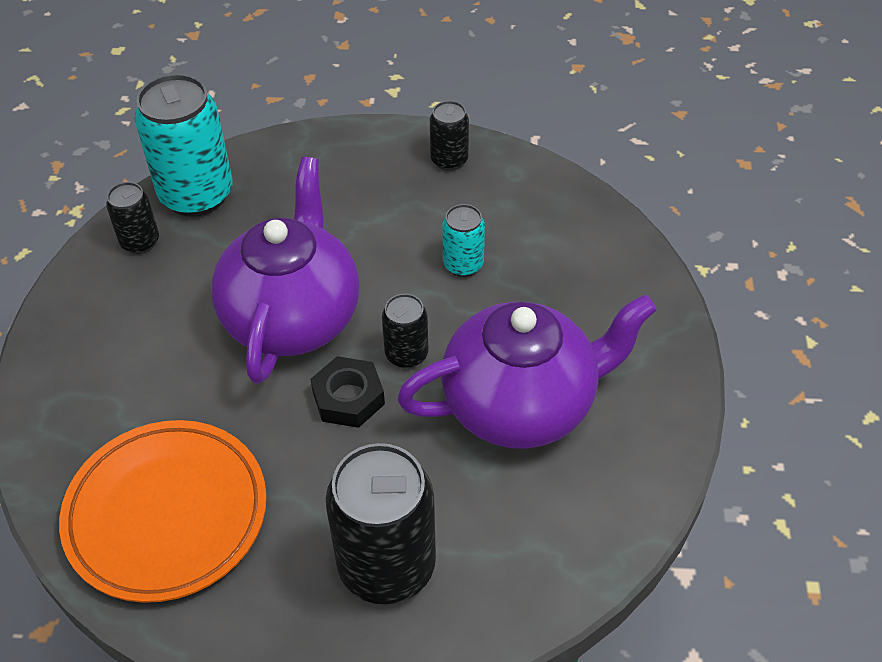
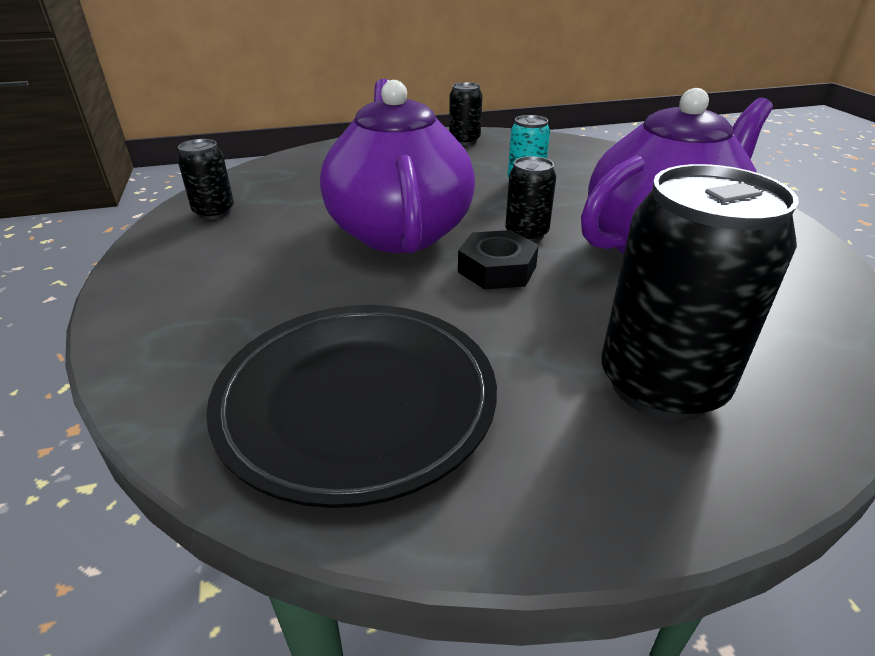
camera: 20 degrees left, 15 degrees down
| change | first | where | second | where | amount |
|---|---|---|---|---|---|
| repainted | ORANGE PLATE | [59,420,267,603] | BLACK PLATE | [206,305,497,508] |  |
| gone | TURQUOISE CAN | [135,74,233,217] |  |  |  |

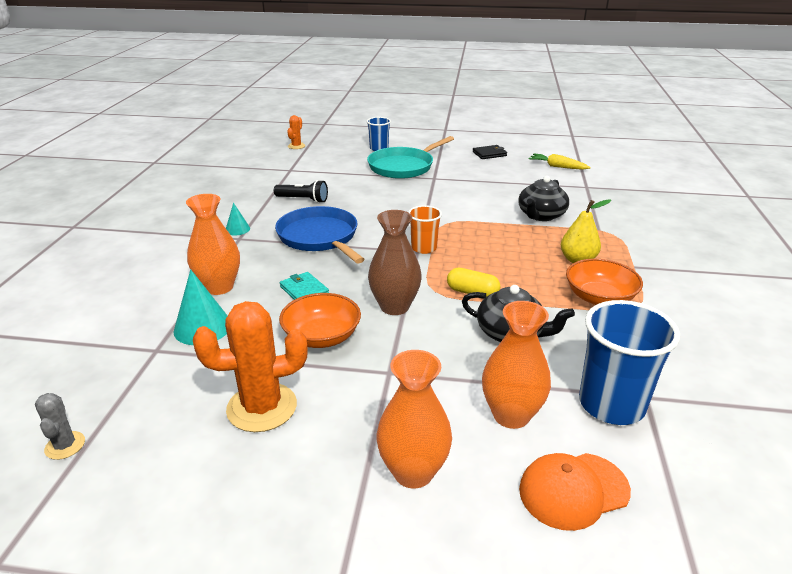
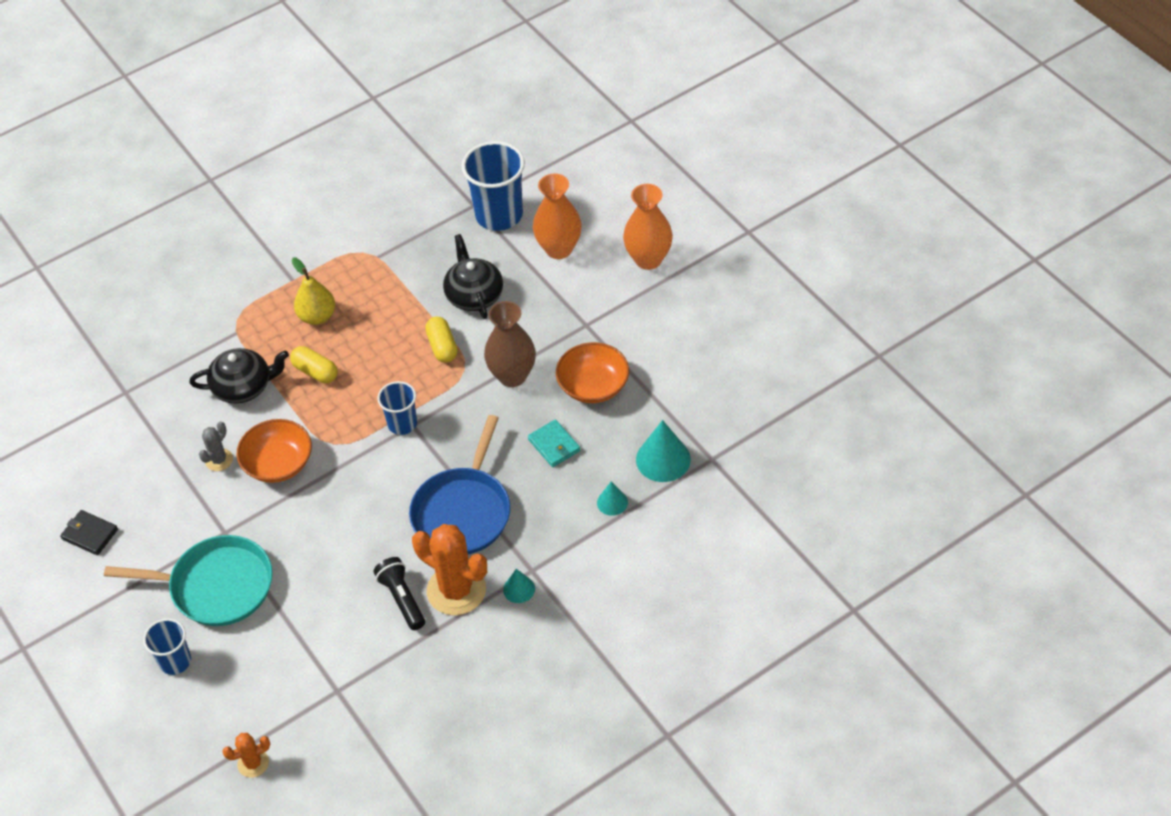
camera: 130 degrees left, 20 degrees up
| change | first | where | second | where | amount |
|---|---|---|---|---|---|
| shifted | GREY CACTUS | [35,393,85,460] |  | [199,422,233,471] |  |
| shifted | ORANGE BOWL | [566,259,643,305] |  | [236,419,312,483] |  |
| new |  |  | YELLOW CAPSULE | [290,346,338,383] |  |
| repainted | ORANGE CUP | [408,205,442,254] | BLUE CUP | [378,381,417,435] |  |
| shifted | ORANGE CACTUS | [193,301,308,432] |  | [412,524,487,615] |  |
| rotated | TURQUOISE WALLET | [280,272,329,300] |  | [528,419,580,467] | 45 degrees counterclockwise |
| swapped | ORANGE VASE | [186,194,240,295] | TURQUOISE CONE | [597,481,628,516] |  |
| gone | ORANGE CAP | [519,453,631,531] |  |  |  |
| gone | YELLOW CARROT | [529,153,591,170] |  |  |  |

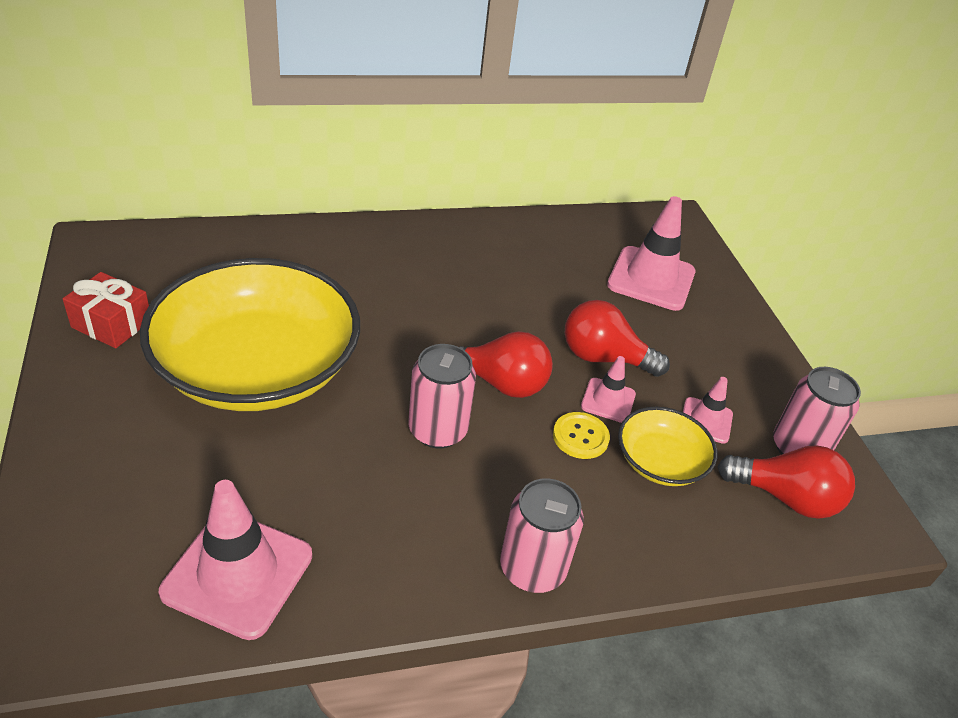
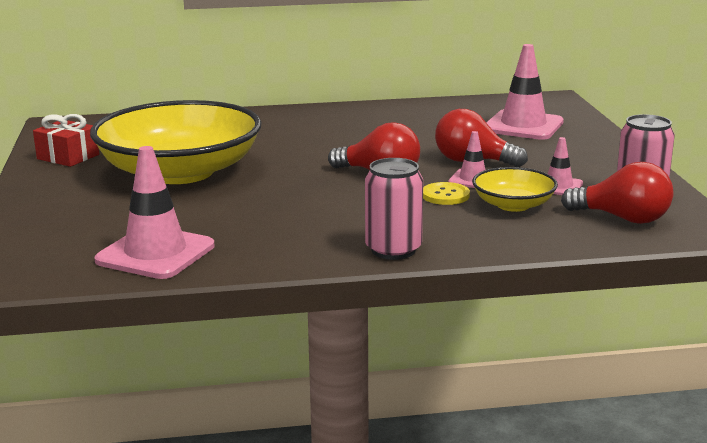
camera: 10 degrees right, 20 degrees down
| change | first | where | second | where | amount |
|---|---|---|---|---|---|
| gone | PINK CAN | [408,344,476,448] |  |  |  |

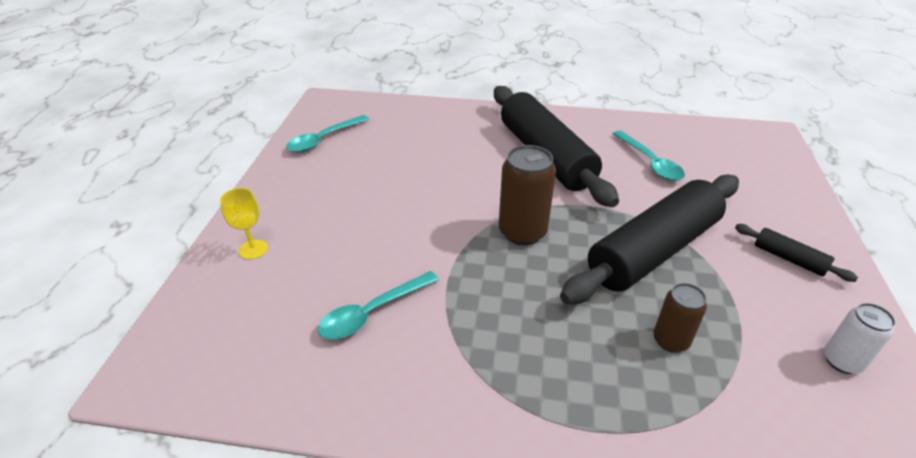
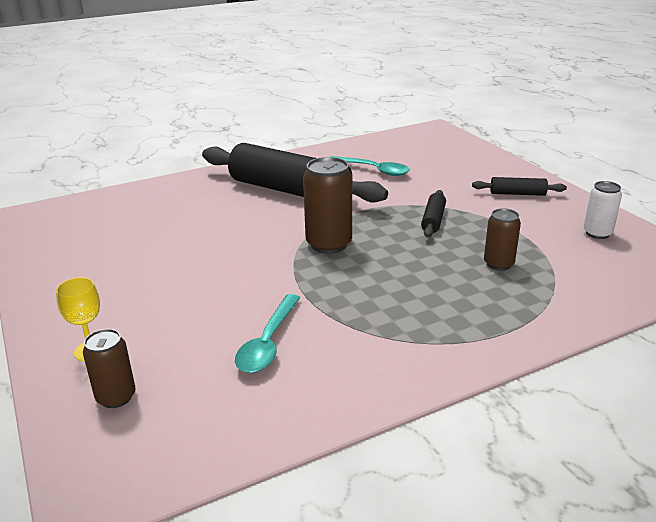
camera: 35 degrees left, 10 degrees down
| change | first | where | second | where | amount |
|---|---|---|---|---|---|
| new |  |  | BROWN CAN | [83,329,136,408] |  |
| scaled | BLACK ROLLING PIN | [560,174,739,304] |  | [421,190,446,238] | x0.42 |
| gone | TURQUOISE SPOON | [286,115,369,152] |  |  |  |

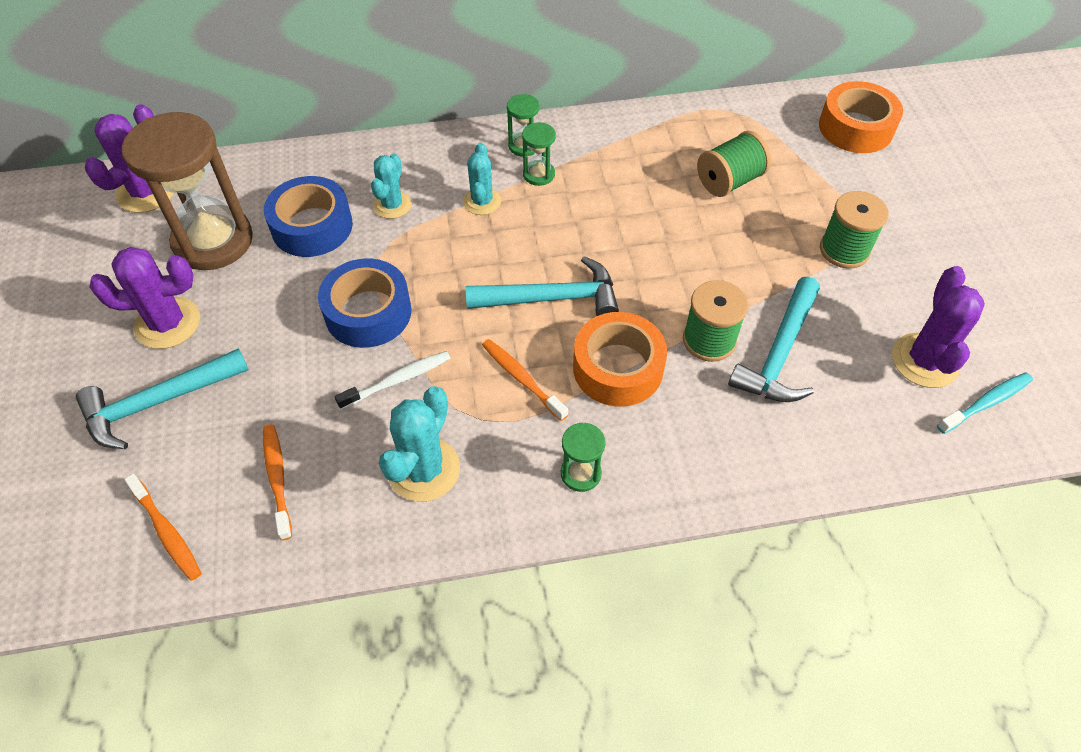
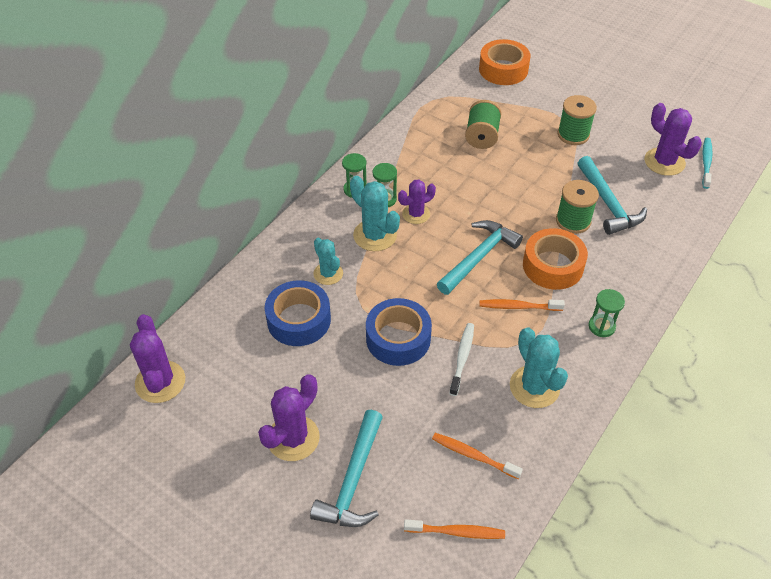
camera: 45 degrees left, 5 degrees down
| change | first | where | second | where | amount |
|---|---|---|---|---|---|
| scaled | TURQUOISE CACTUS | [463,143,501,215] |  | [350,176,400,251] | x1.52 |
| new |  |  | PURPLE CACTUS | [398,180,436,224] |  |
| gone | BROWN HOURGLASS | [122,112,253,270] |  |  |  |

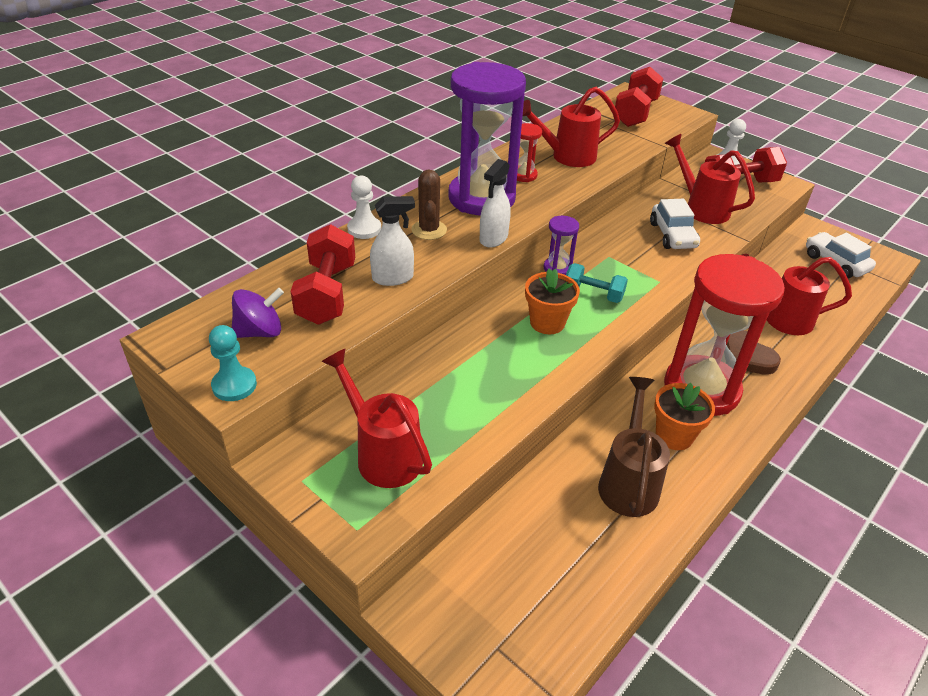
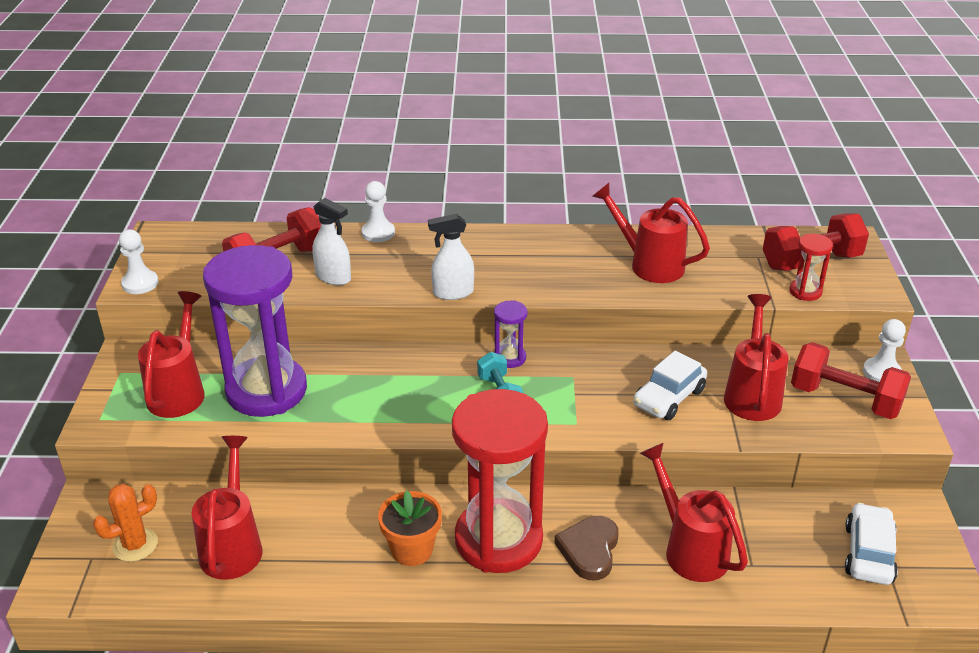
camera: 50 degrees right, 5 degrees down
| change | first | where | second | where | amount |
|---|---|---|---|---|---|
| new |  |  | ORANGE CACTUS | [93,484,158,562] |  |
| repainted | TURQUOISE PAWN | [209,325,257,401] | WHITE PAWN | [119,230,159,294] |  |
| new |  |  | RED WATERING CAN | [192,436,263,580] |  |
| shifted | PURPLE HOURGLASS | [448,62,526,215] |  | [203,245,307,417] |  |
| shifted | RED HOURGLASS | [517,123,542,182] |  | [789,234,833,301] |  |
| gone | PURPLE SPINNING TOP | [232,288,284,338] |  |  |  |
| gone | BROWN CACTUS | [411,170,447,240] |  |  |  |
| gone | ORANGE FLOWER POT | [525,268,580,334] |  |  |  |
| gone | BROWN WATERING CAN | [598,377,670,517] |  |  |  |

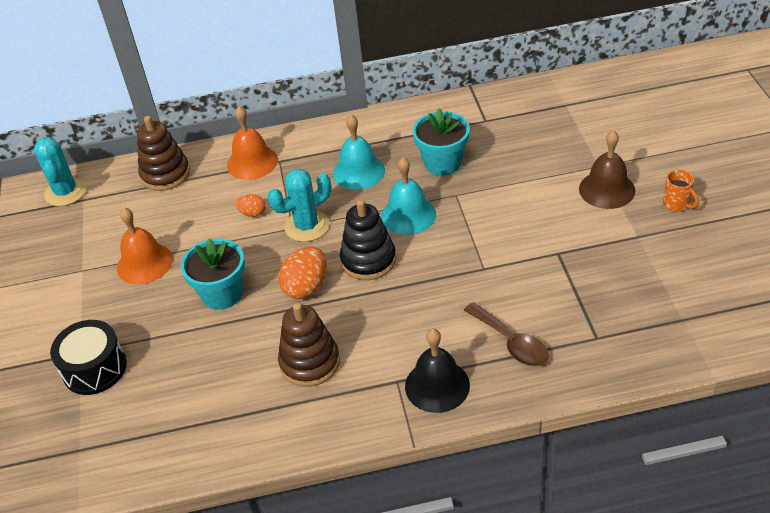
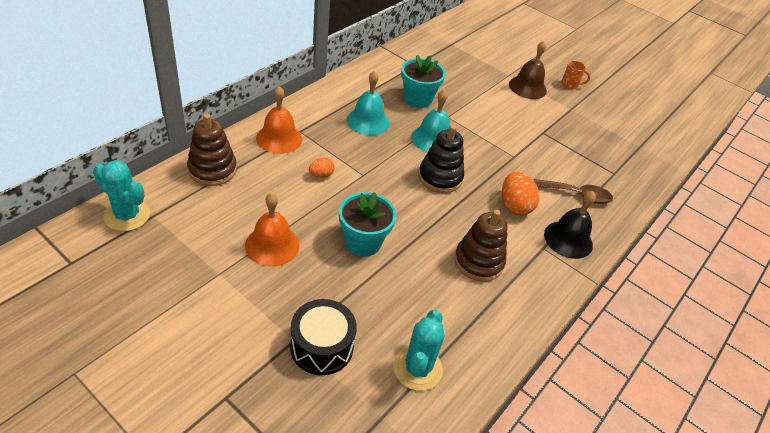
camera: 50 degrees left, 0 degrees up
| change | first | where | second | where | amount |
|---|---|---|---|---|---|
| shifted | TURQUOISE CACTUS | [268,169,331,242] |  | [393,310,444,391] |  |
| shifted | ORANGE EGG | [278,246,327,299] |  | [502,172,539,215] |  |

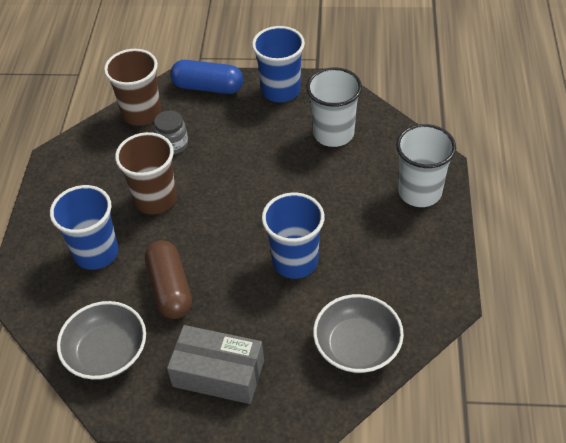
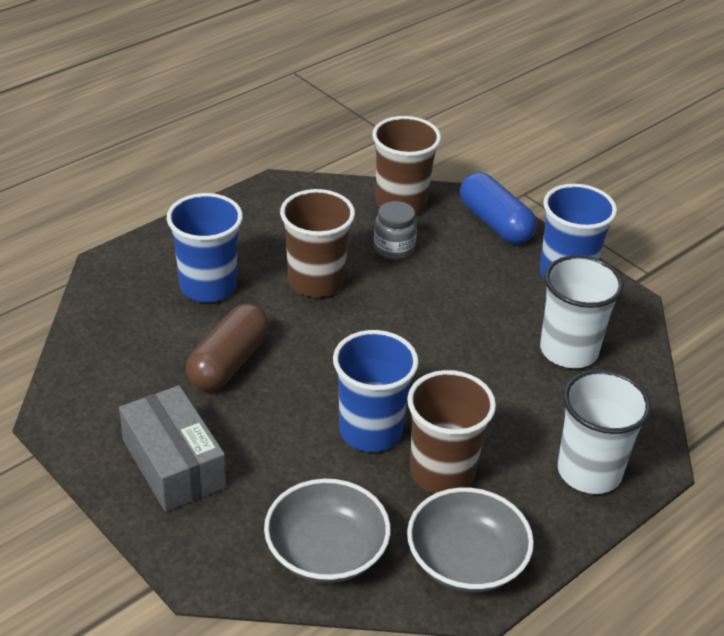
camera: 40 degrees right, 10 degrees down
| change | first | where | second | where | amount |
|---|---|---|---|---|---|
| new |  |  | BROWN CUP | [407,370,496,494] |  |
| shifted | GREY BOWL | [57,301,146,380] |  | [407,487,534,592] |  |

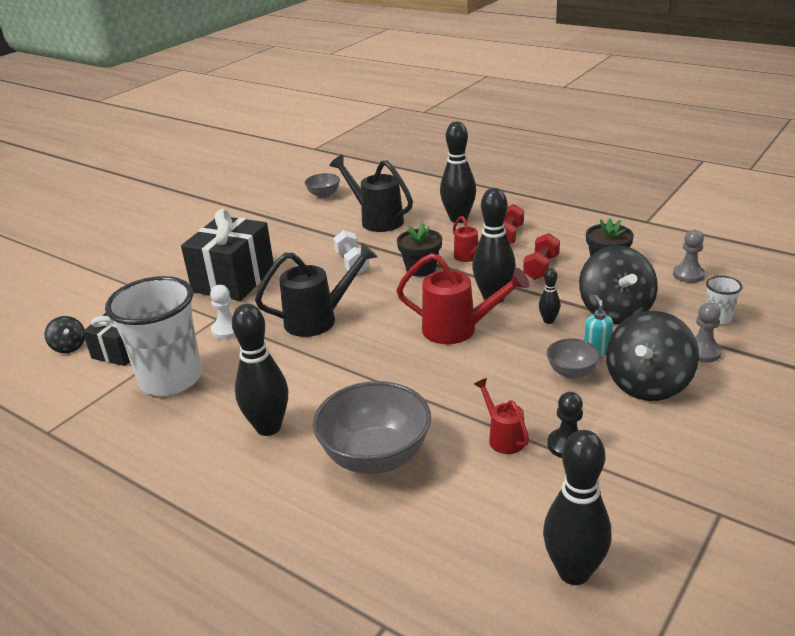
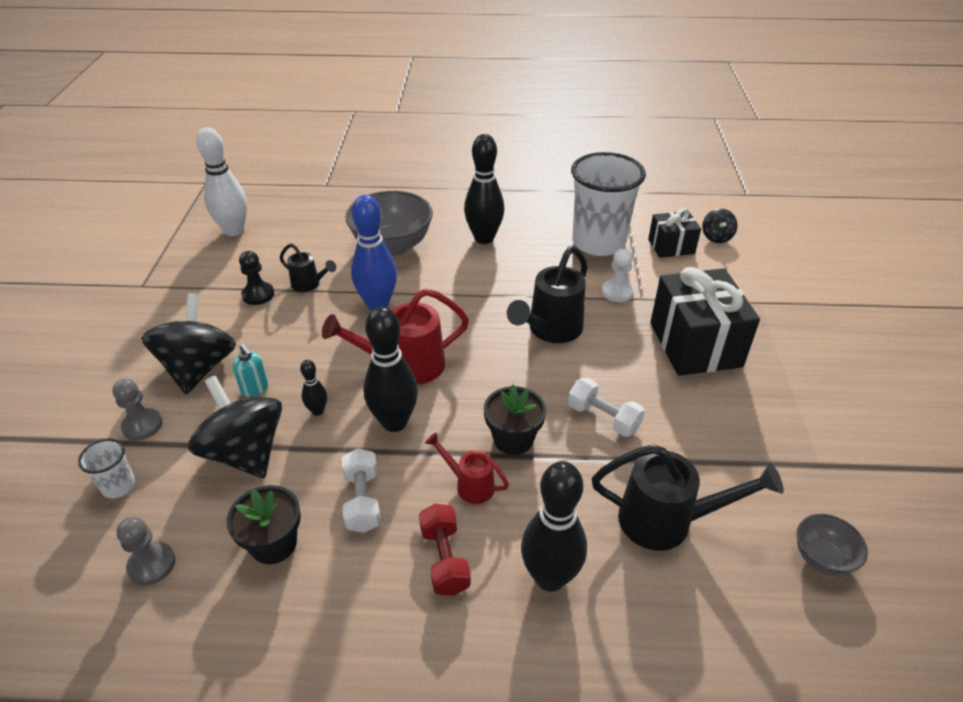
camera: 145 degrees right, 10 degrees up
| change | first | where | second | where | amount |
|---|---|---|---|---|---|
| repainted | BLACK BOWLING PIN | [543,430,611,585] | WHITE BOWLING PIN | [196,127,247,236] |  |
| repainted | RED WATERING CAN | [474,378,529,454] | BLACK WATERING CAN | [280,243,336,292] |  |
| repainted | RED DUMBBELL | [523,233,560,280] | WHITE DUMBBELL | [342,448,381,533] |  |
| new |  |  | BLUE BOWLING PIN | [351,195,397,310] |  |
| rotated | BLACK SPINNING TOP | [44,316,85,353] |  | [702,208,737,243] | 105 degrees counterclockwise |
| gone | GREY BOWL | [547,338,600,379] |  |  |  |

